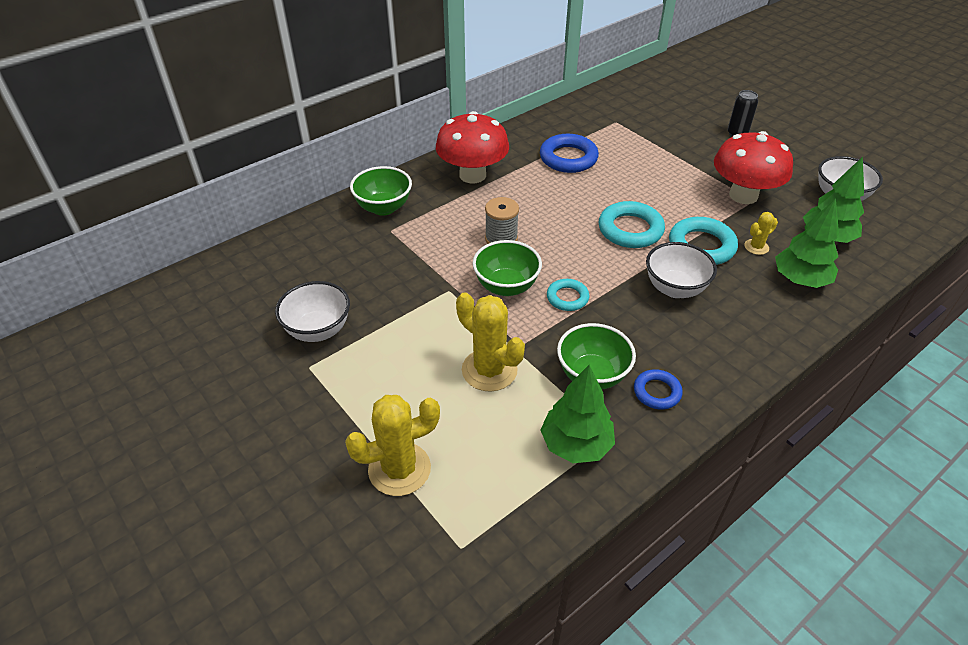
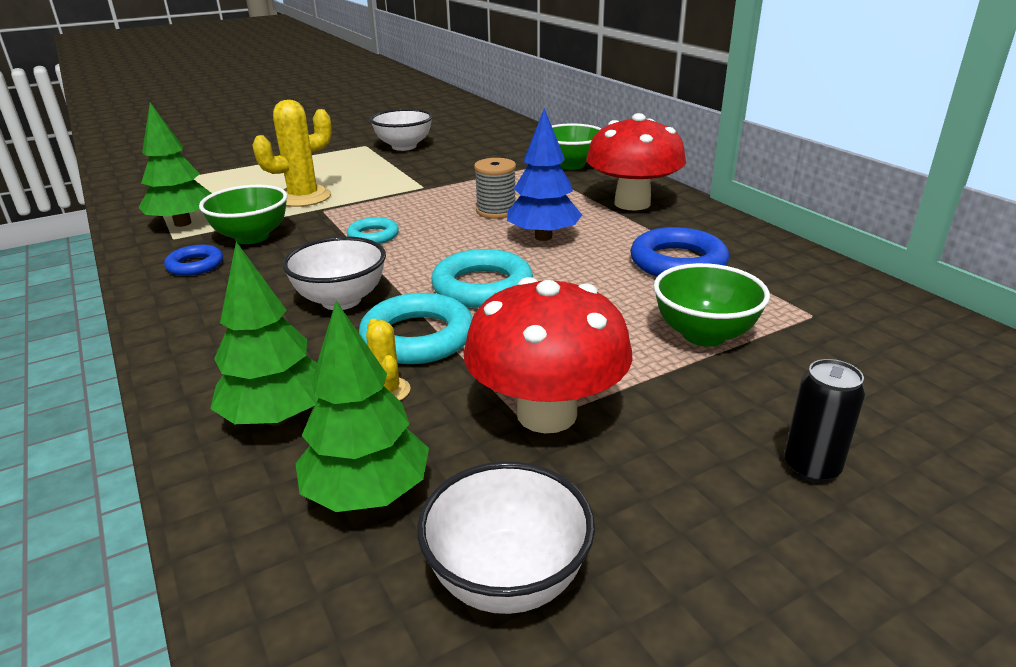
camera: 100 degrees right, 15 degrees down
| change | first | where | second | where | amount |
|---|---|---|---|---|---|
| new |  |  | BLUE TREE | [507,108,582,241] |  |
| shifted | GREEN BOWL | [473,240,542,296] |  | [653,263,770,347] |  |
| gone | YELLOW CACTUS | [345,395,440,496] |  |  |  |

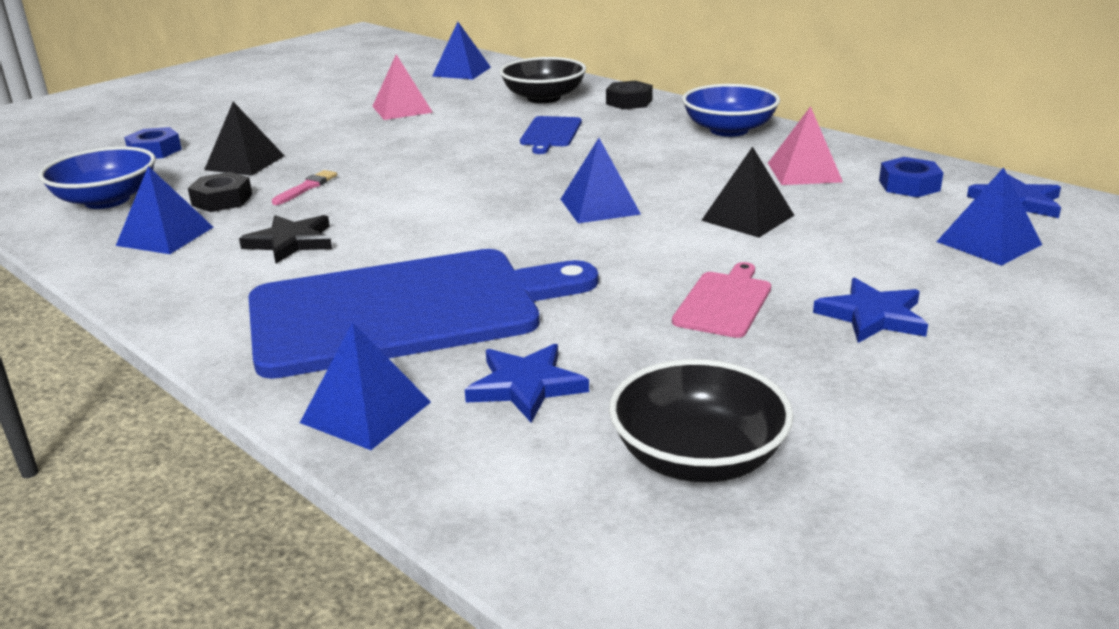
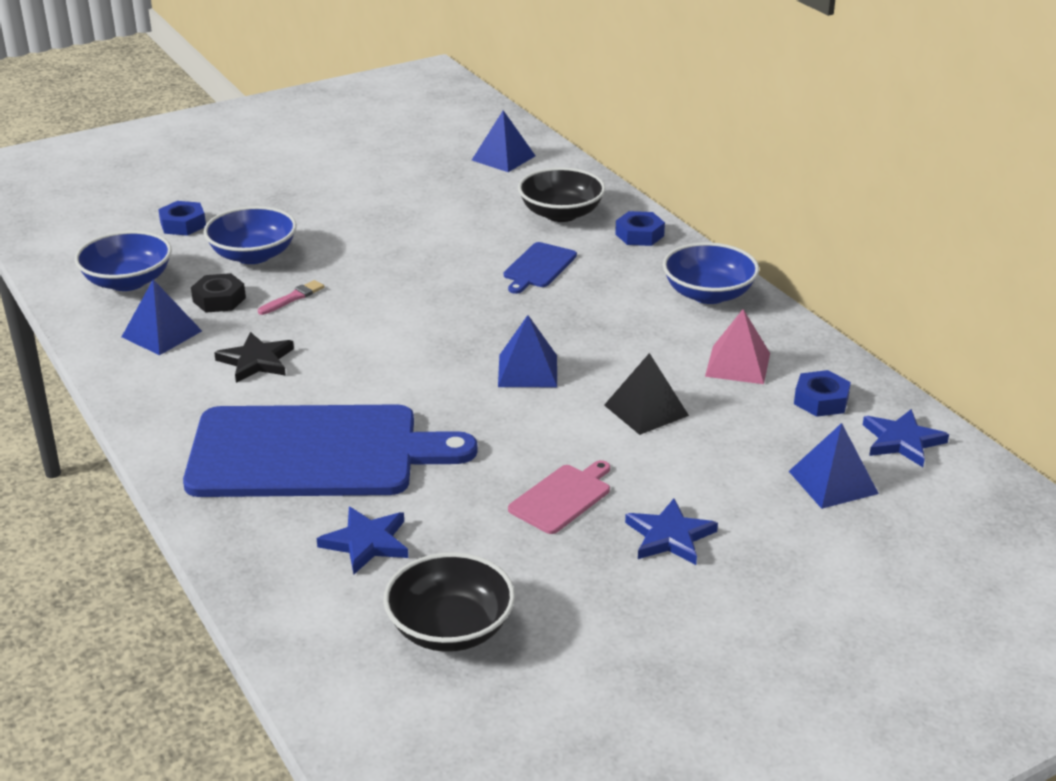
camera: 15 degrees right, 5 degrees up
| change | first | where | second | where | amount |
|---|---|---|---|---|---|
| swapped | BLACK PYRAMID | [204,102,285,176] | BLUE BOWL | [204,206,297,264] |  |
| repainted | BLACK NUT | [606,81,653,109] | BLUE NUT | [615,211,665,246] |  |
| gone | BLUE PYRAMID | [300,322,431,450] |  |  |  |
| gone | PINK PYRAMID | [372,54,433,120] |  |  |  |

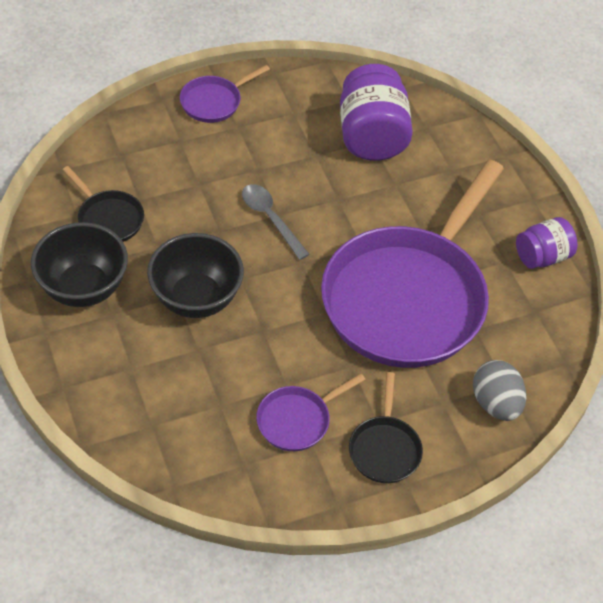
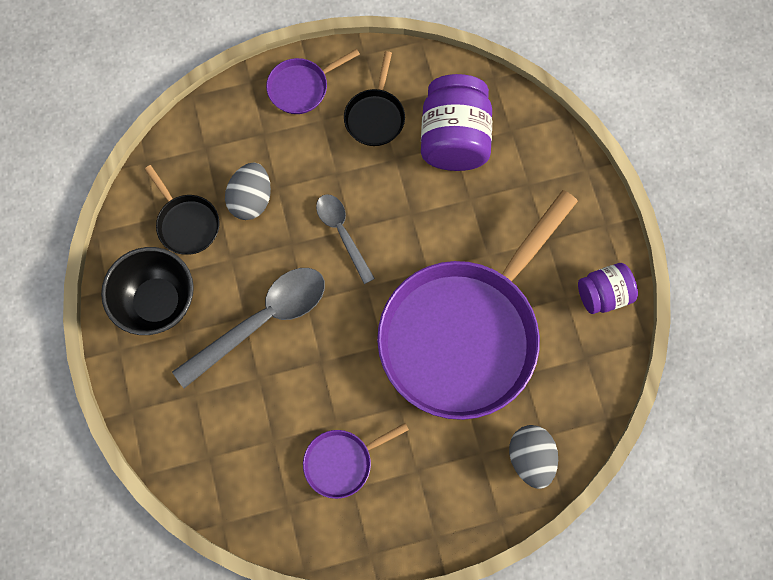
camera: 10 degrees right, 20 degrees up
| change | first | where | second | where | amount |
|---|---|---|---|---|---|
| swapped | BLACK BOWL | [147,233,244,318] | GREY SPOON | [172,268,325,388] |  |
| new |  |  | GREY EGG | [225,162,271,220] |  |
| shifted | BLACK PAN | [349,372,423,483] |  | [344,51,405,146] |  |

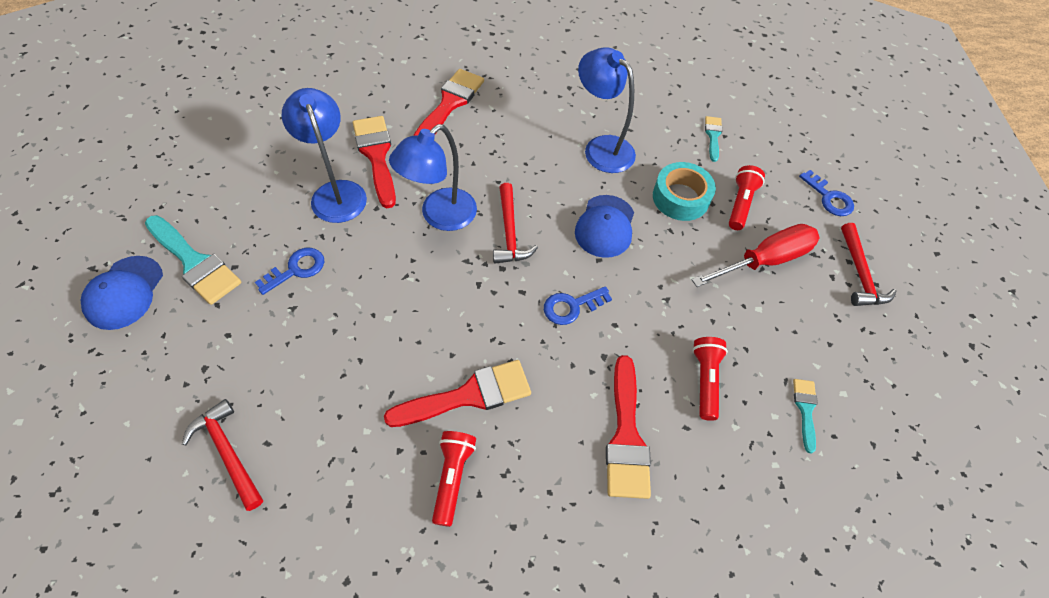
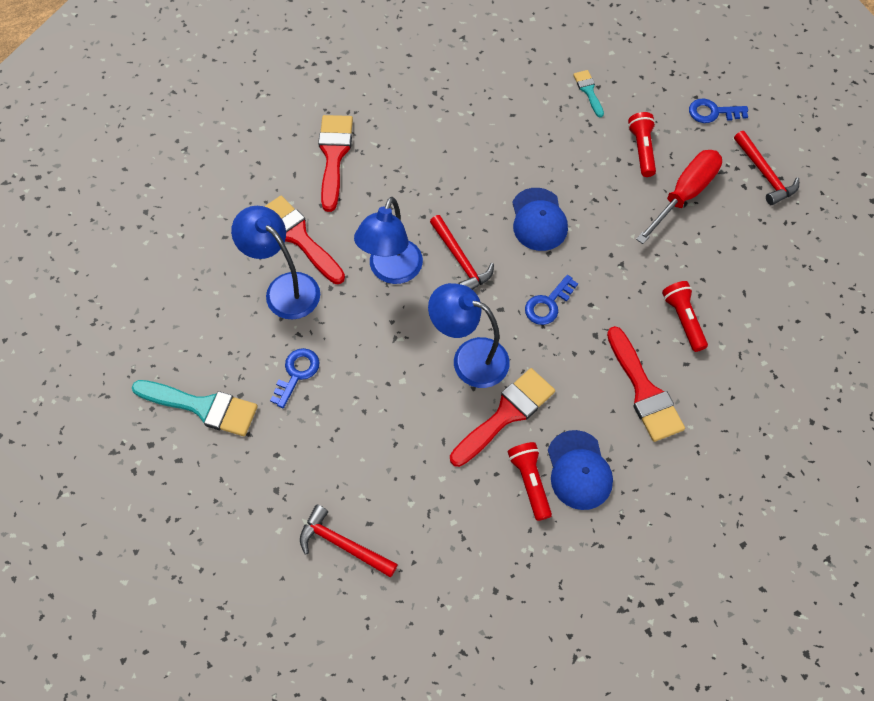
camera: 20 degrees left, 5 degrees up
| change | first | where | second | where | amount |
|---|---|---|---|---|---|
| shifted | BLUE LAMP | [578,47,636,173] |  | [428,283,510,388] |  |
| shifted | BLUE CAP | [81,256,163,330] |  | [548,430,613,510] |  |
| rotated | BLUE KEY | [799,170,854,216] |  | [689,99,748,123] | 150 degrees clockwise |
| gone | TURQUOISE TAPE | [653,162,716,221] |  |  |  |
| gone | TURQUOISE BRUSH | [793,379,818,454] |  |  |  |

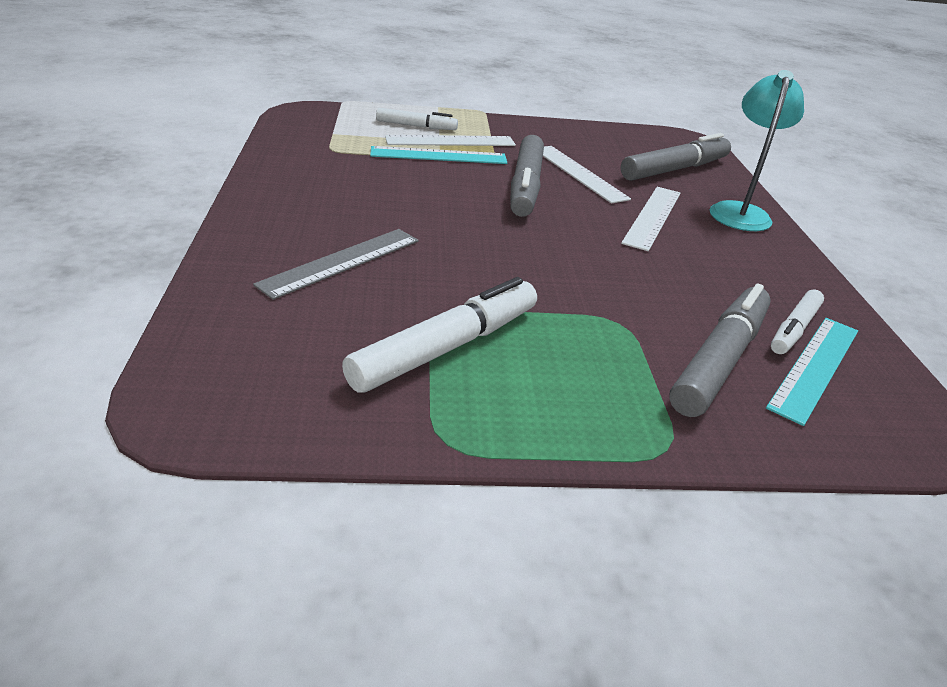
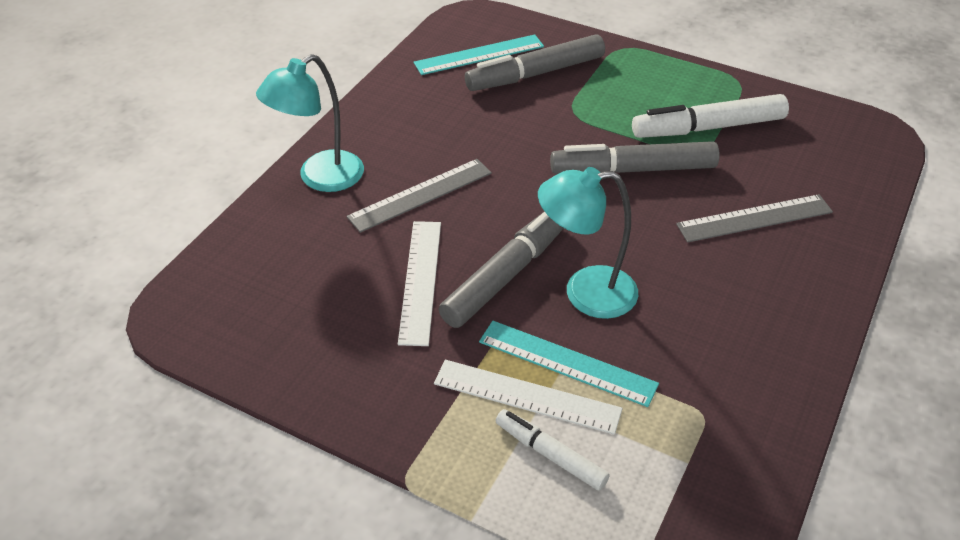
camera: 145 degrees left, 10 degrees up
| change | first | where | second | where | amount |
|---|---|---|---|---|---|
| repainted | WHITE RULER | [621,187,681,251] | GREY RULER | [347,159,492,233] |  |
| new |  |  | TURQUOISE LAMP | [538,167,638,319] |  |
| shifted | GREY MARKER | [621,133,731,181] |  | [550,141,720,174] |  |
| gone | WHITE MARKER | [771,289,824,354] |  |  |  |

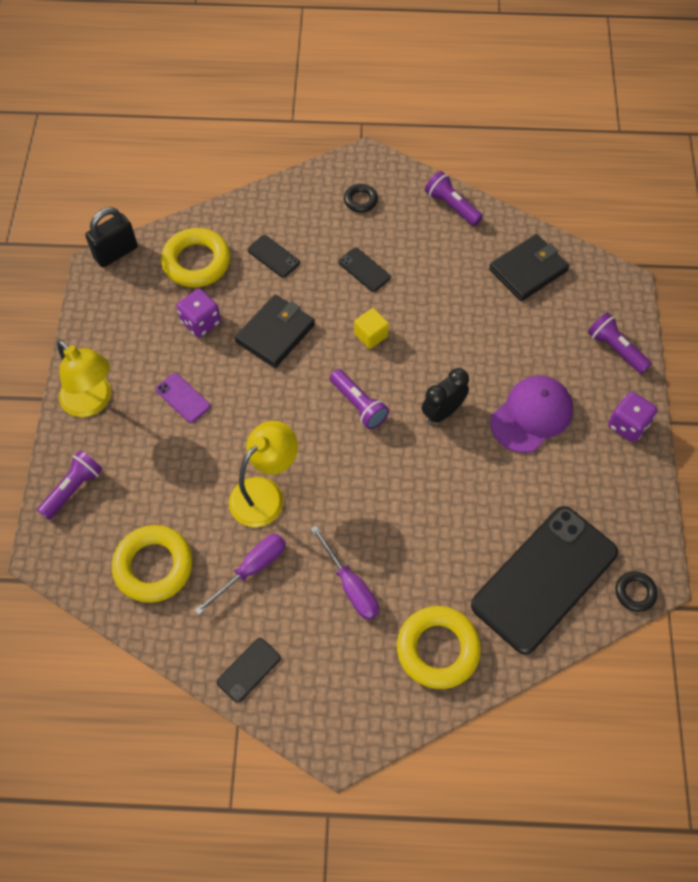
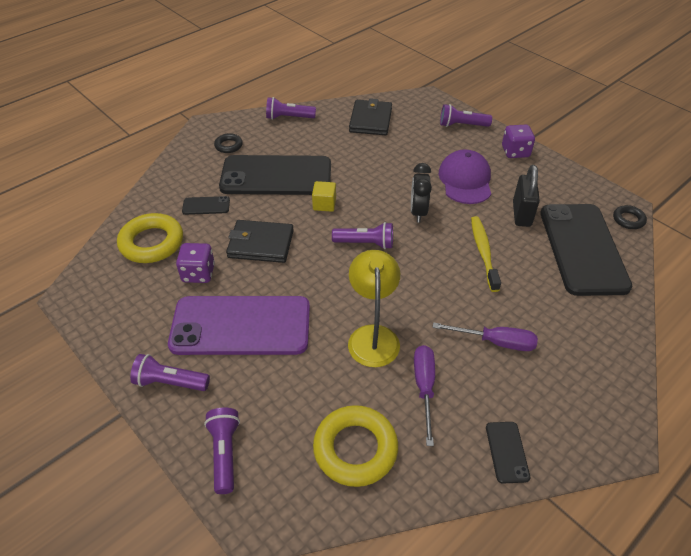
camera: 45 degrees left, 15 degrees down
| change | first | where | second | where | amount |
|---|---|---|---|---|---|
| swapped | YELLOW LAMP | [57,340,111,417] | PURPLE FLASHLIGHT | [130,354,210,391] |  |
| scaled | PURPLE PHONE | [156,373,210,423] |  | [168,296,310,355] | x2.48 |
| scaled | BLACK PHONE | [338,248,391,292] |  | [219,155,331,195] | x2.48 |
| rotated | BLACK WALLET | [235,294,315,368] |  | [226,220,294,263] | 75 degrees counterclockwise |
| new |  |  | YELLOW TOOTHBRUSH | [471,216,501,292] |  |
| shifted | BLACK PADLOCK | [85,207,138,267] |  | [513,165,540,227] |  |
| gone | YELLOW RING | [397,606,481,689] |  |  |  |

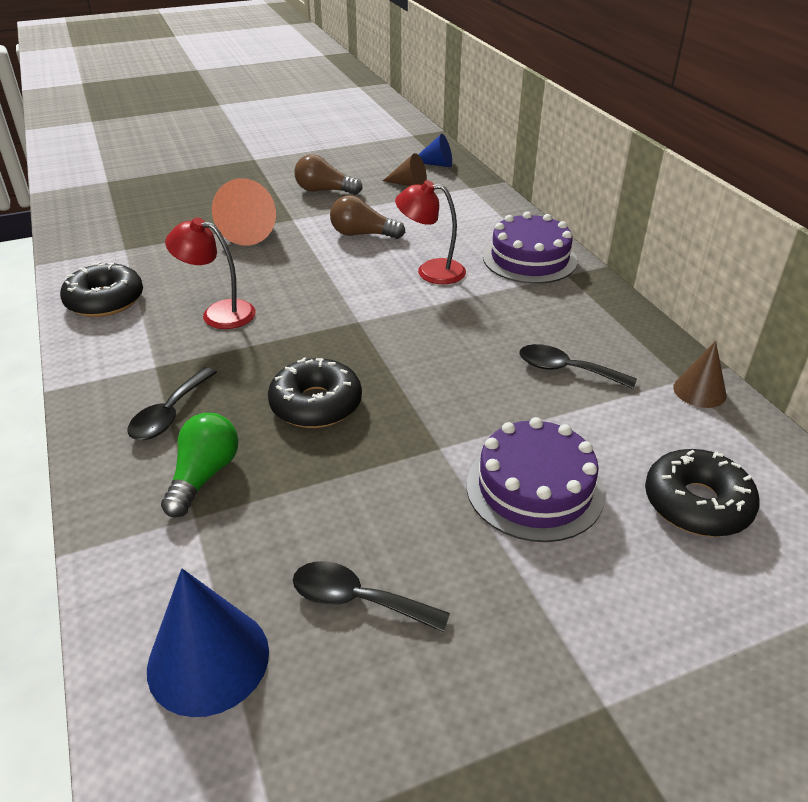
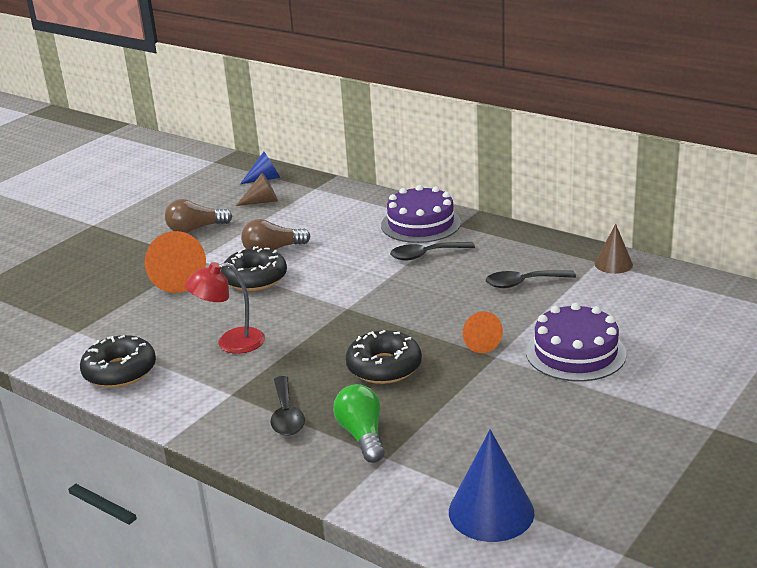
camera: 30 degrees left, 10 degrees down
| change | first | where | second | where | amount |
|---|---|---|---|---|---|
| shifted | BLACK DONUT | [645,449,760,537] |  | [221,246,287,291] |  |
| shifted | BLACK SPOON | [293,561,450,632] |  | [390,242,475,260] |  |
| new |  |  | ORANGE CONE | [463,311,503,353] |  |
| gone | RED LAMP | [395,180,466,284] |  |  |  |

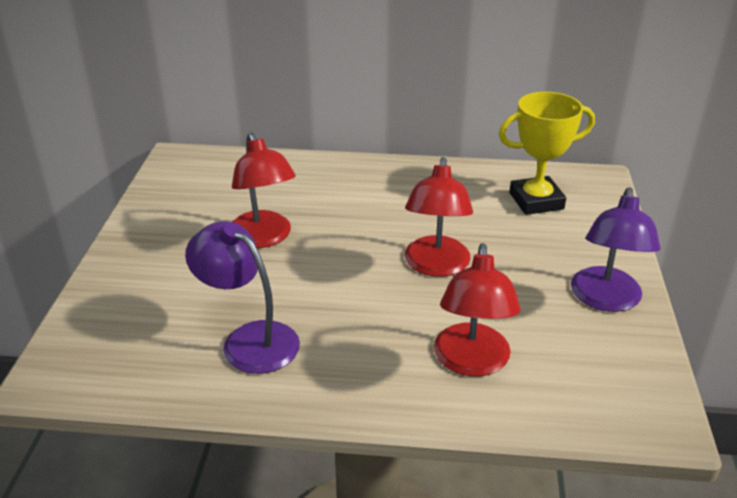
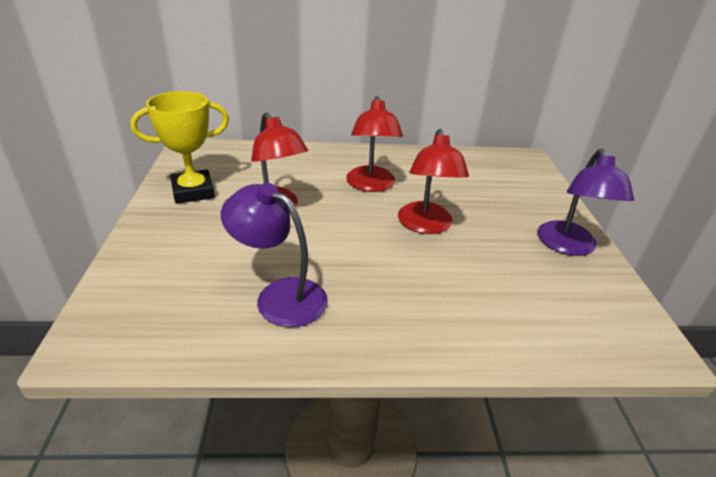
camera: 10 degrees left, 0 degrees up
| change | first | where | second | where | amount |
|---|---|---|---|---|---|
| shifted | YELLOW TROPHY | [499,92,595,215] |  | [131,91,229,204] |  |
| shifted | RED LAMP | [434,243,521,377] |  | [346,96,403,192] |  |

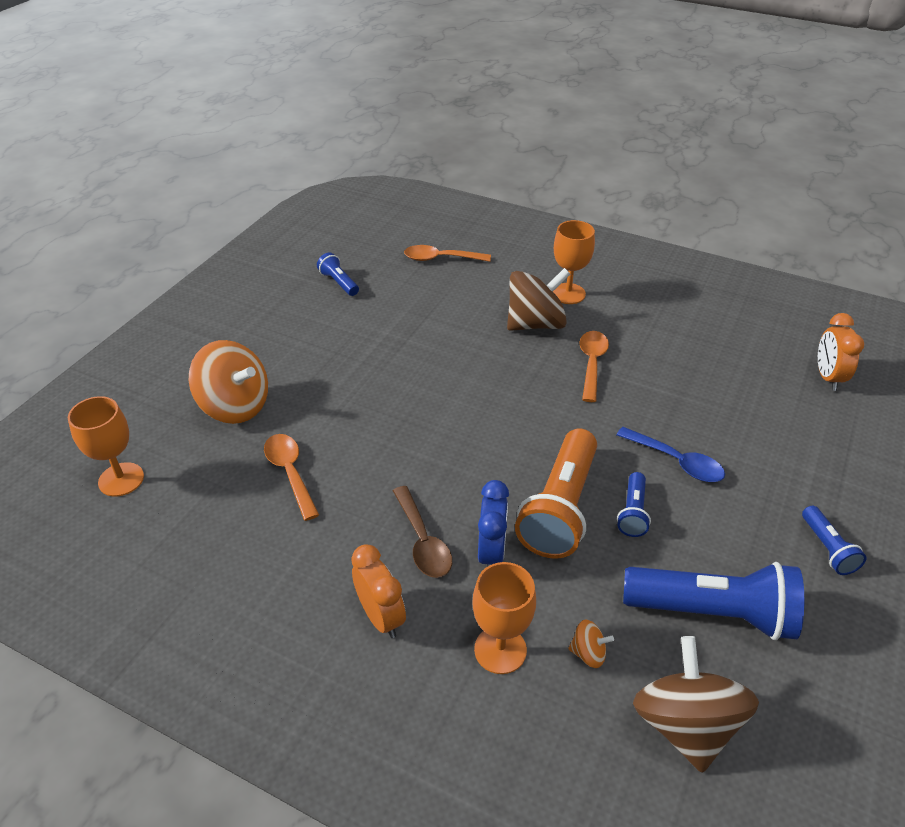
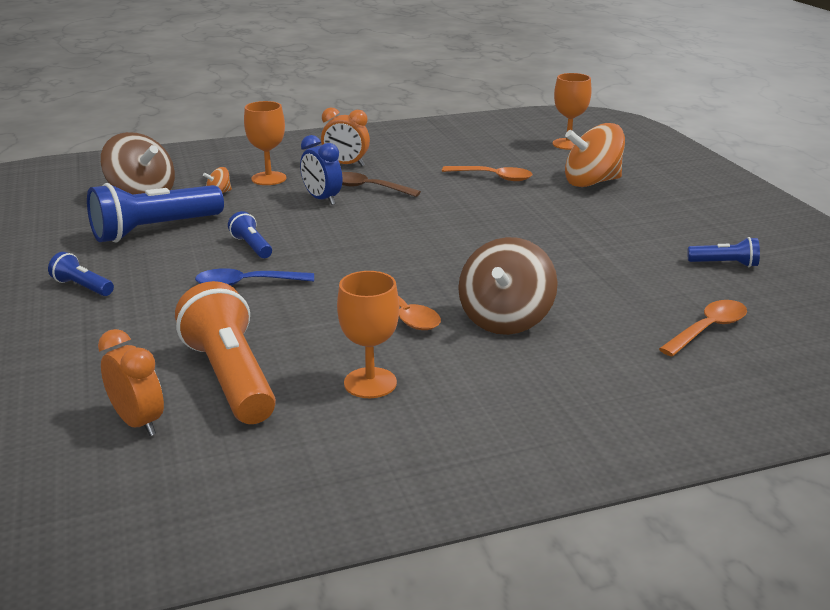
camera: 135 degrees right, 15 degrees down
| change | first | where | second | where | amount |
|---|---|---|---|---|---|
| shifted | ORANGE FLASHLIGHT | [515,428,597,559] |  | [175,281,276,424] |  |
| shifted | ORANGE GOBLET | [553,220,595,304] |  | [337,271,400,398] |  |

